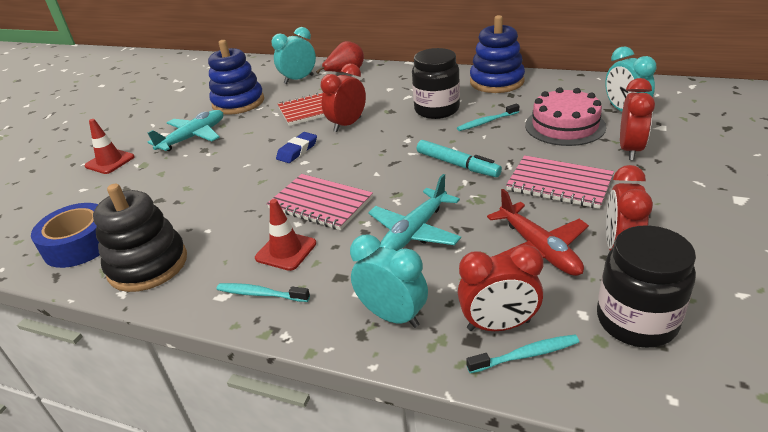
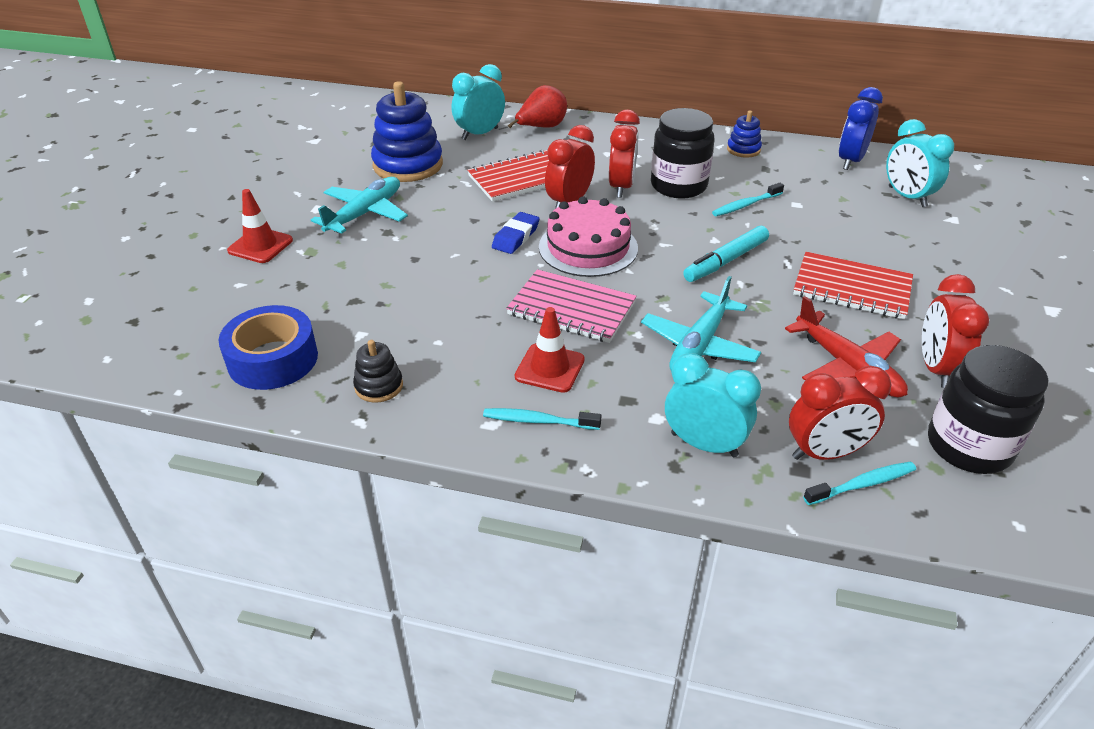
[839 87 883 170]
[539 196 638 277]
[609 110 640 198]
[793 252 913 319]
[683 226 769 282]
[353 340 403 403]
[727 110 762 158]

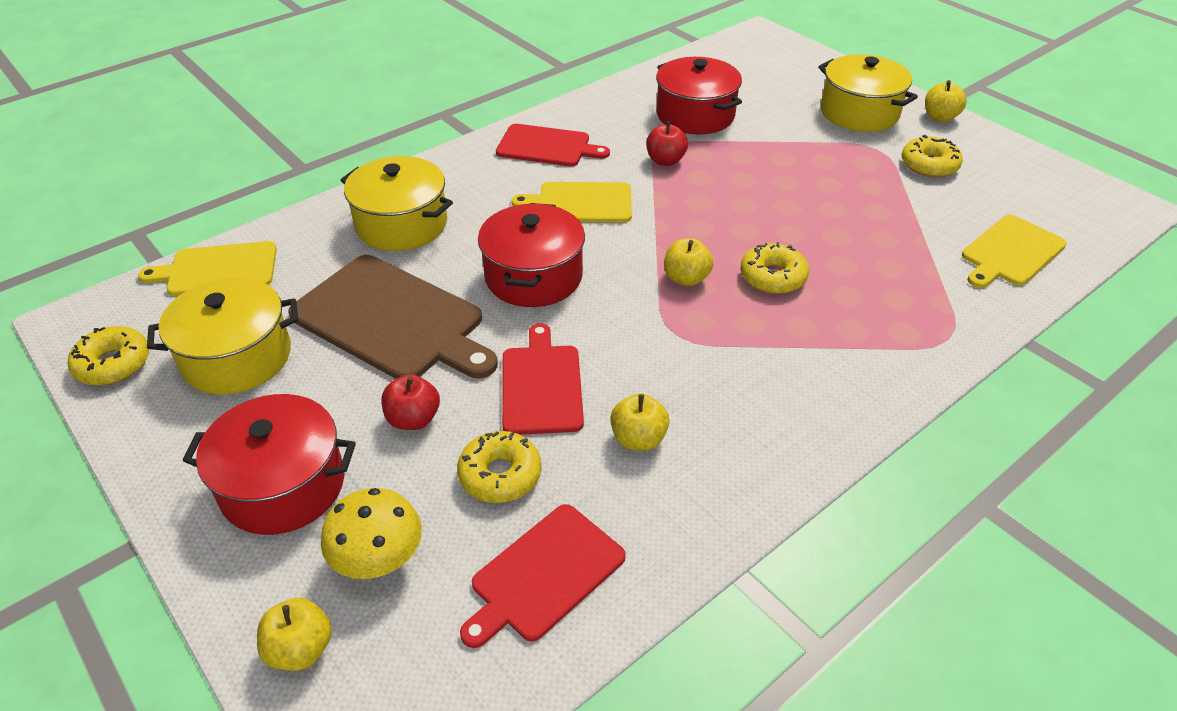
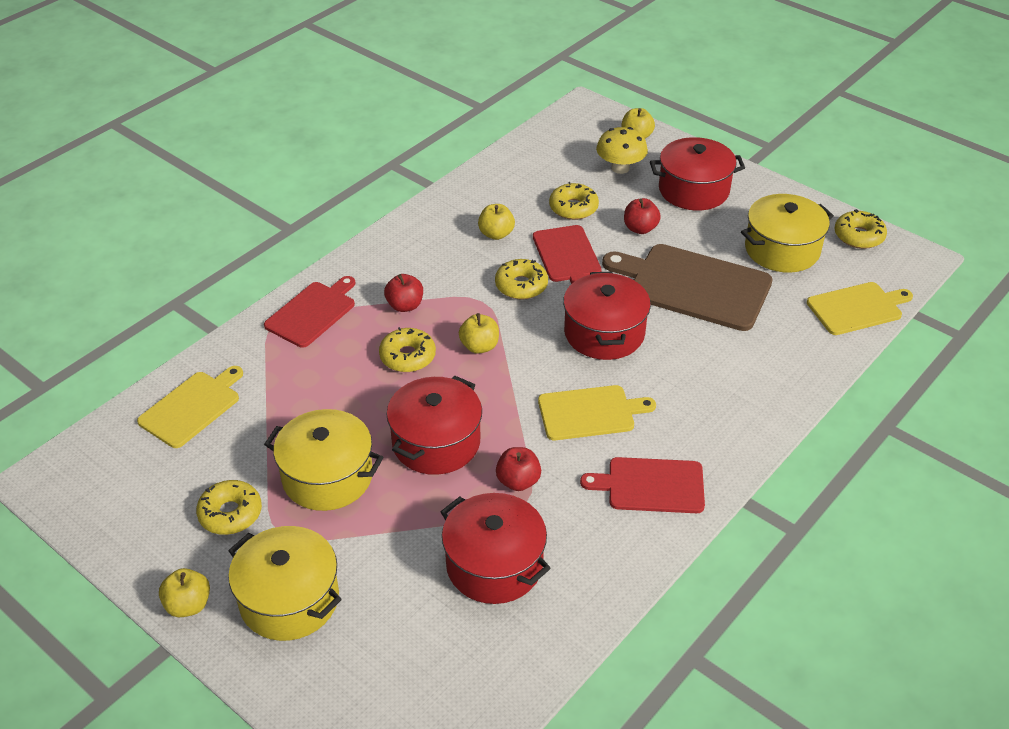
[384 274 423 312]
[387 376 482 475]
[495 259 548 300]
[264 409 384 511]
[264 276 355 348]

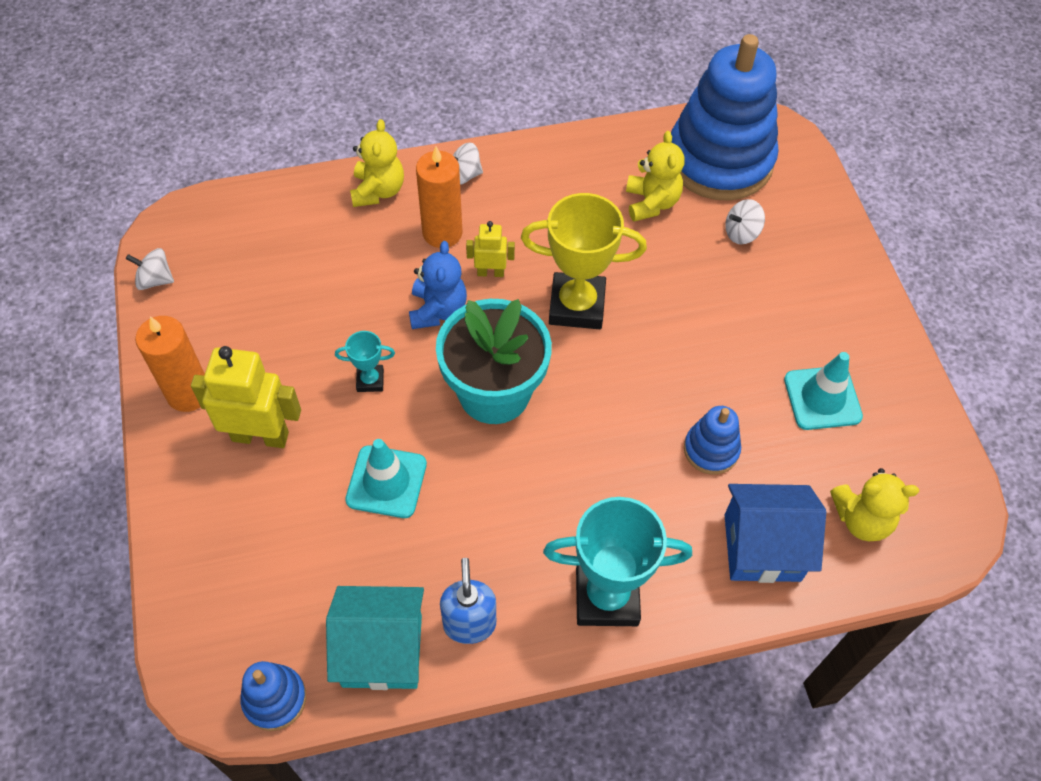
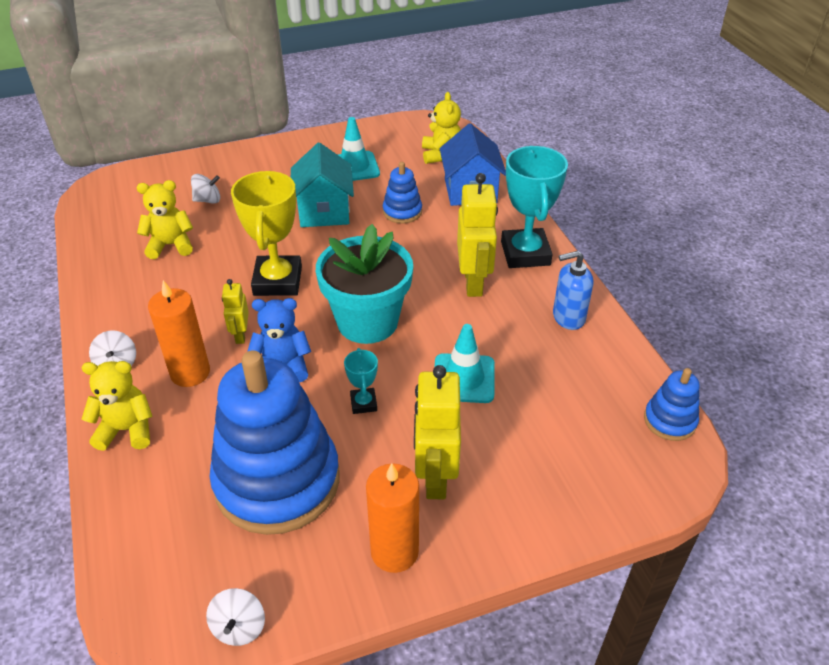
[457 173 498 297]
[291 143 354 227]
[209 350 340 535]
[191 174 220 204]

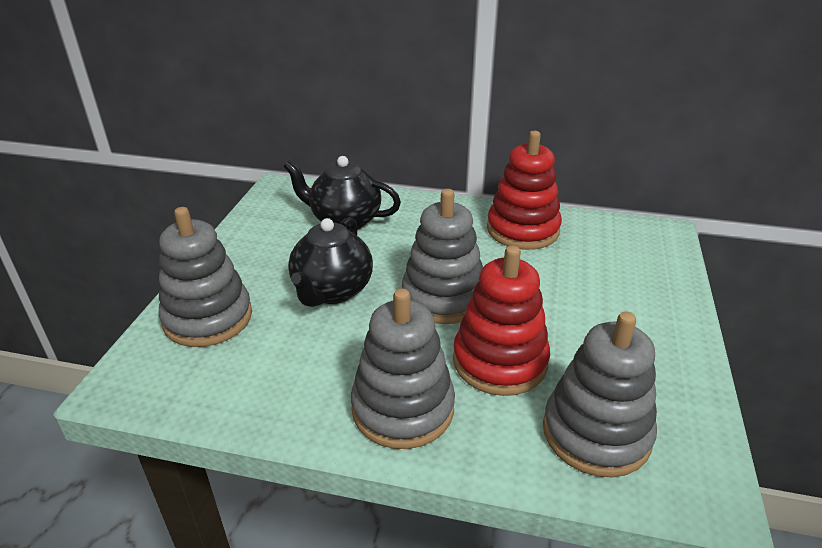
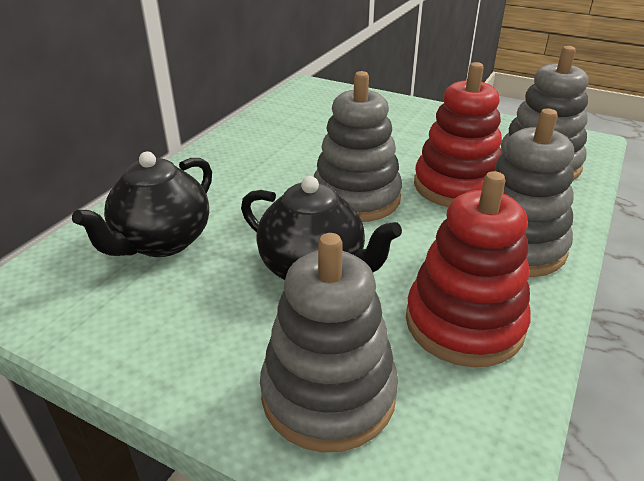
[406 171 531 367]

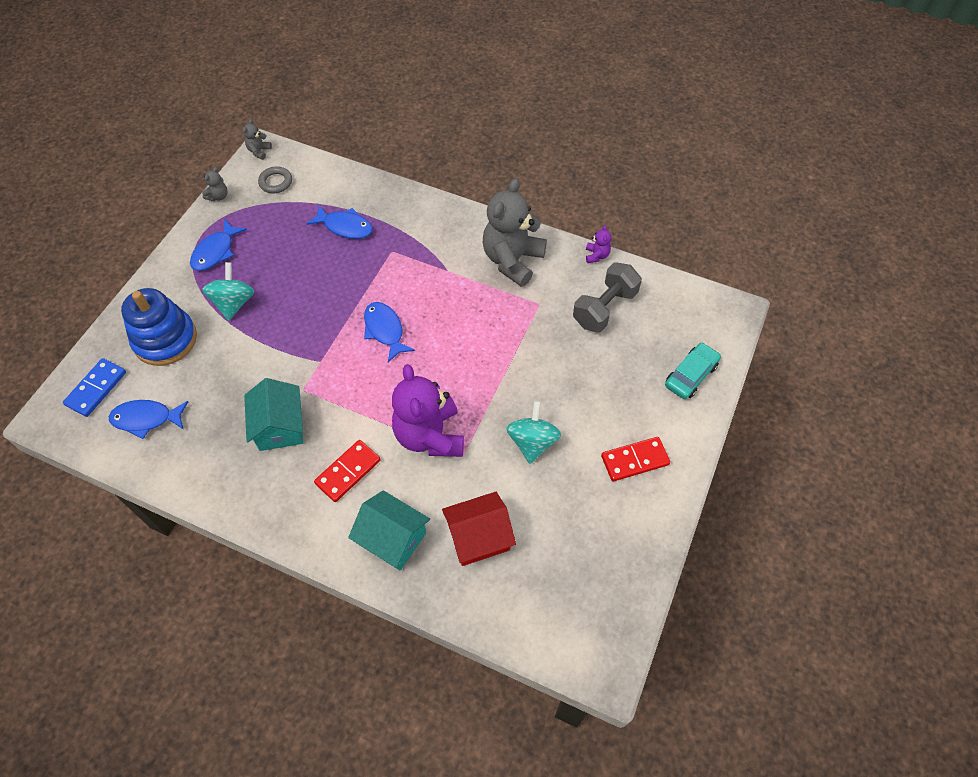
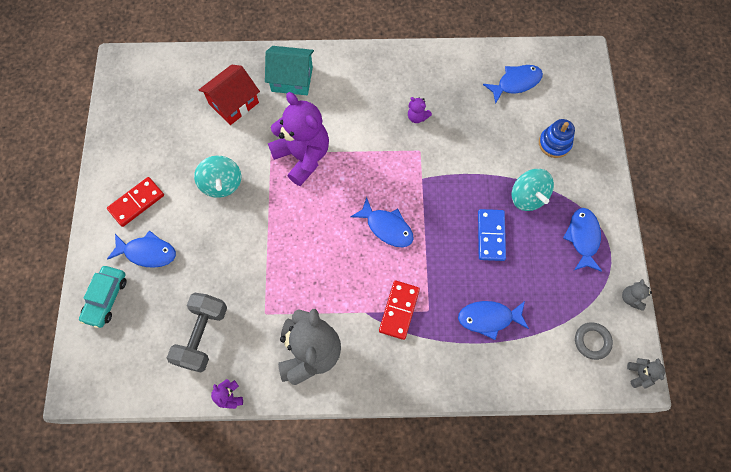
[107 230 176 268]
[478 209 506 261]
[379 281 420 340]
[408 97 432 123]
[539 119 575 158]

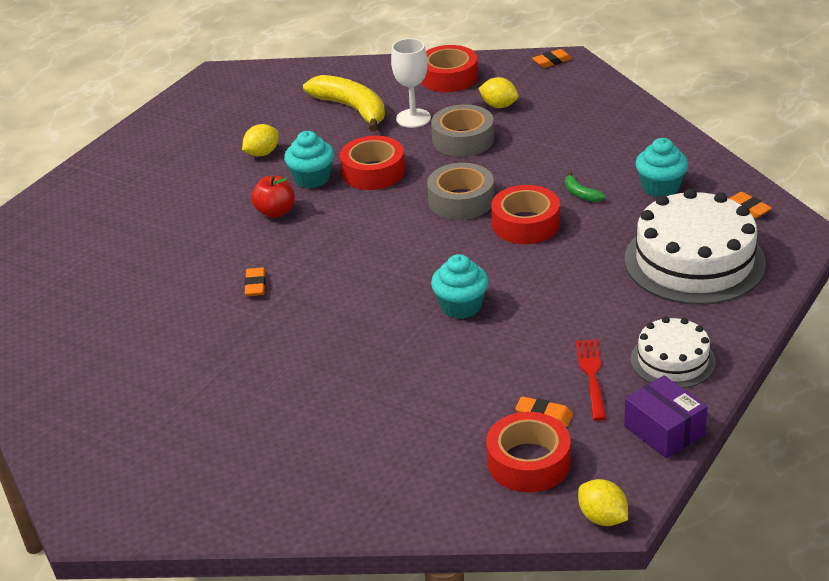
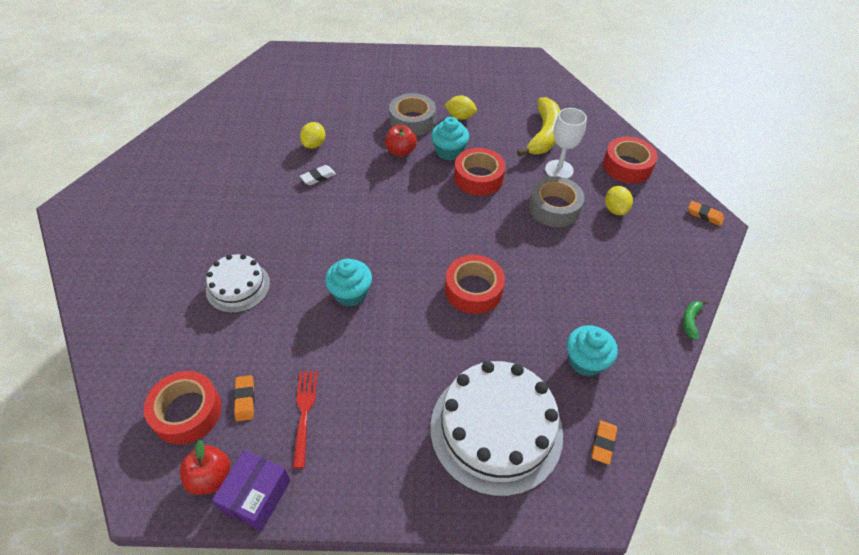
[180 440 230 495]
[389 93 436 136]
[683 300 708 340]
[300 122 325 149]
[206 254 270 313]
[300 165 336 185]
[293 371 318 468]

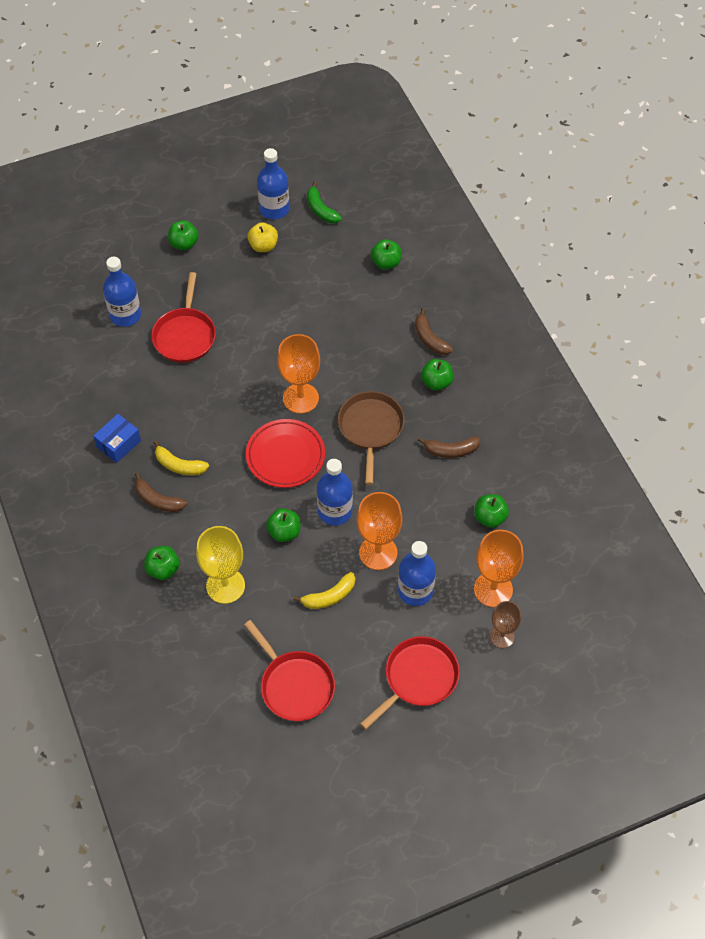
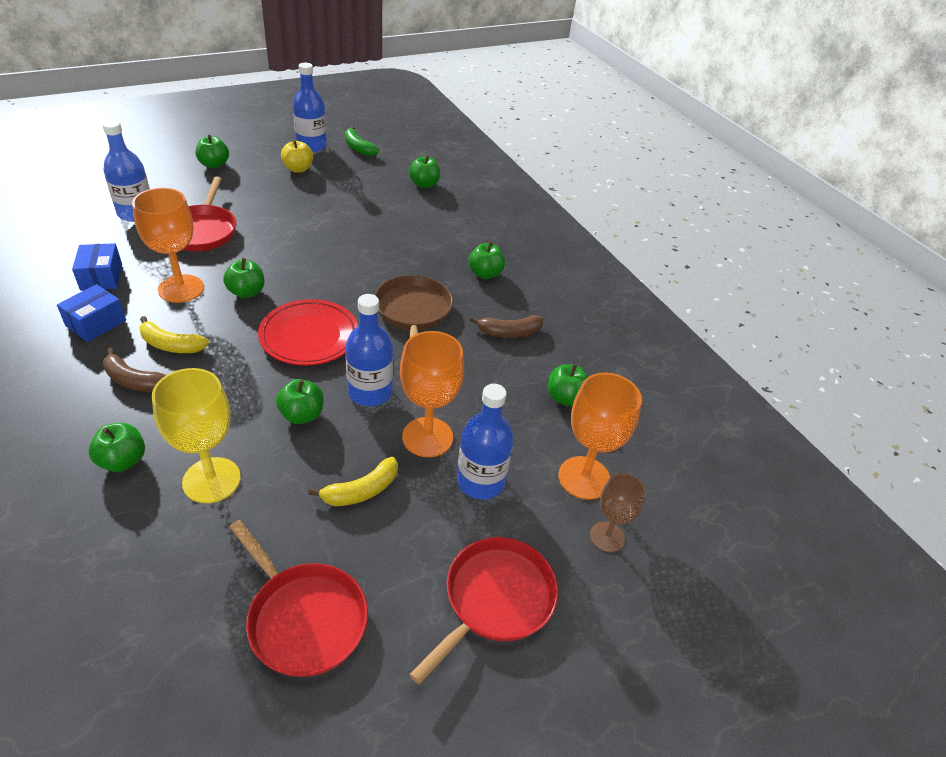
[415 308 453 355] (first image)
[72 243 122 291]
[223 258 265 298]
[132 188 204 303]

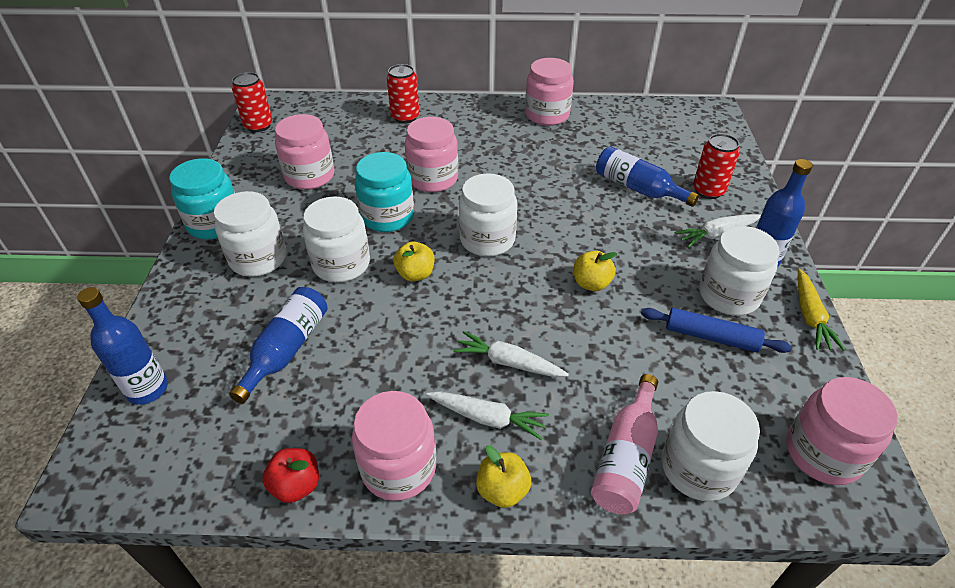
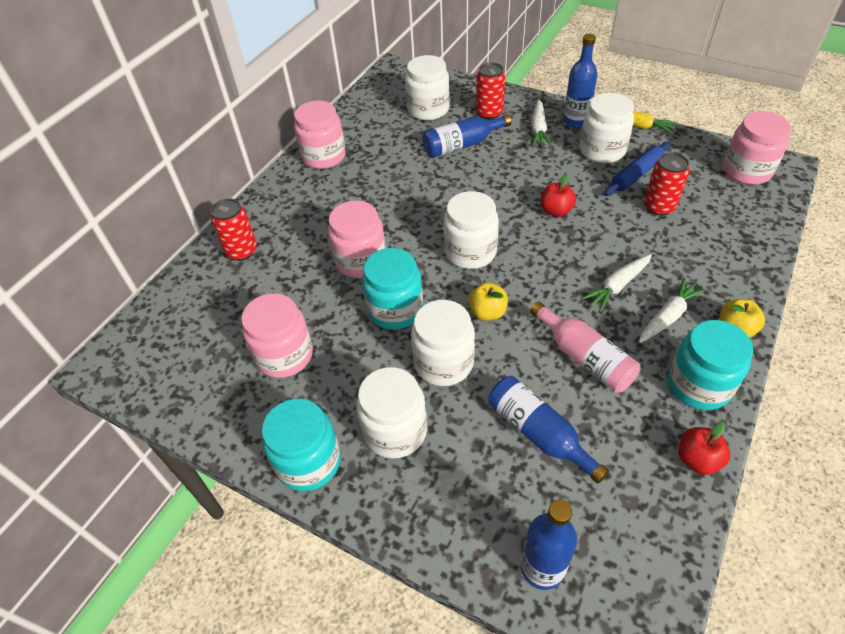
[644 153 690 216]
[530 302 641 393]
[405 55 450 121]
[668 320 753 410]
[541 174 576 217]

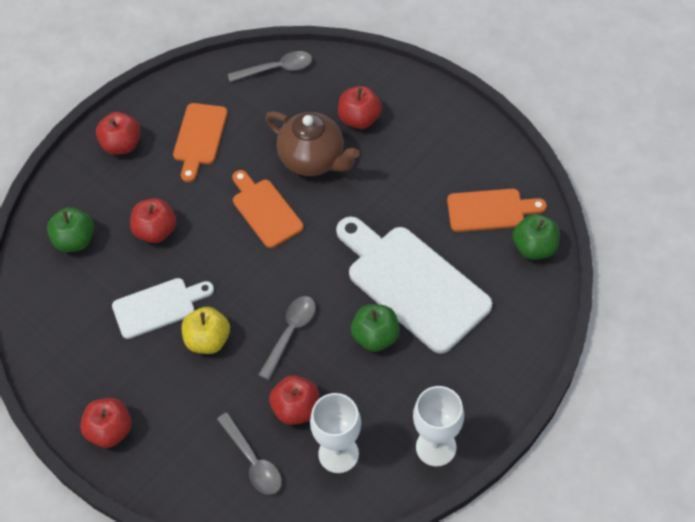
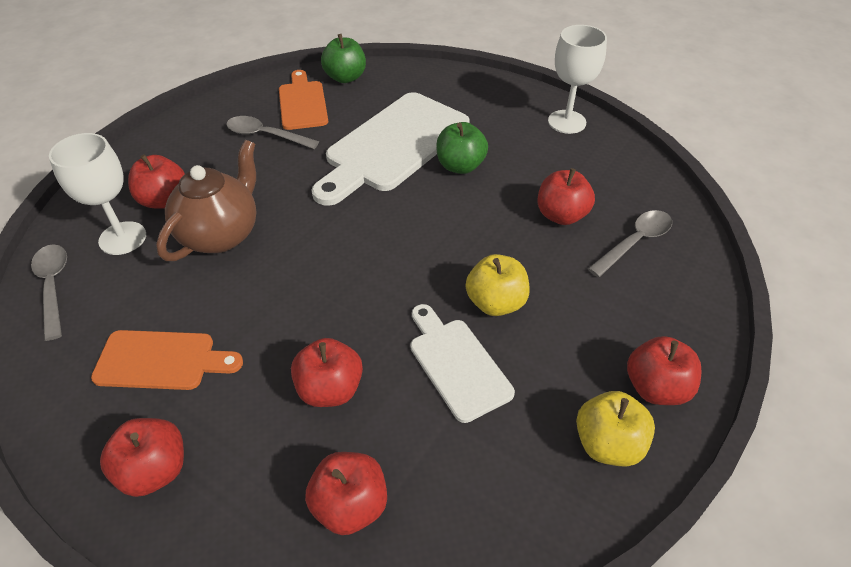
[232 170 303 248] (first image)
[576 391 655 466]
[226 116 319 149]
[49 133 146 255]
[305 452 387 535]

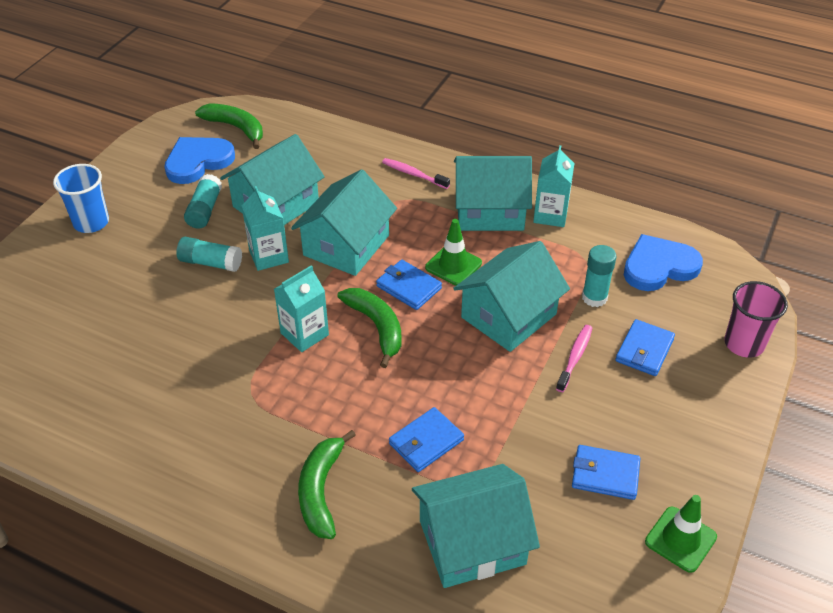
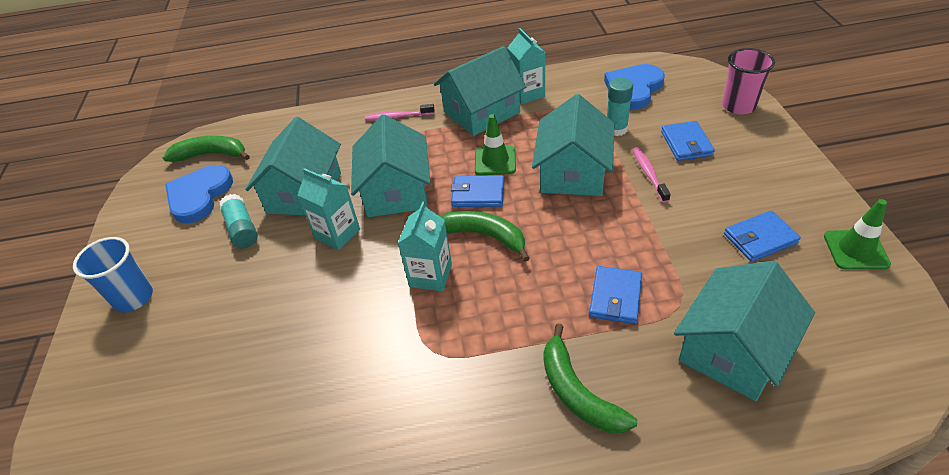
[176 237 242 272] (first image)

